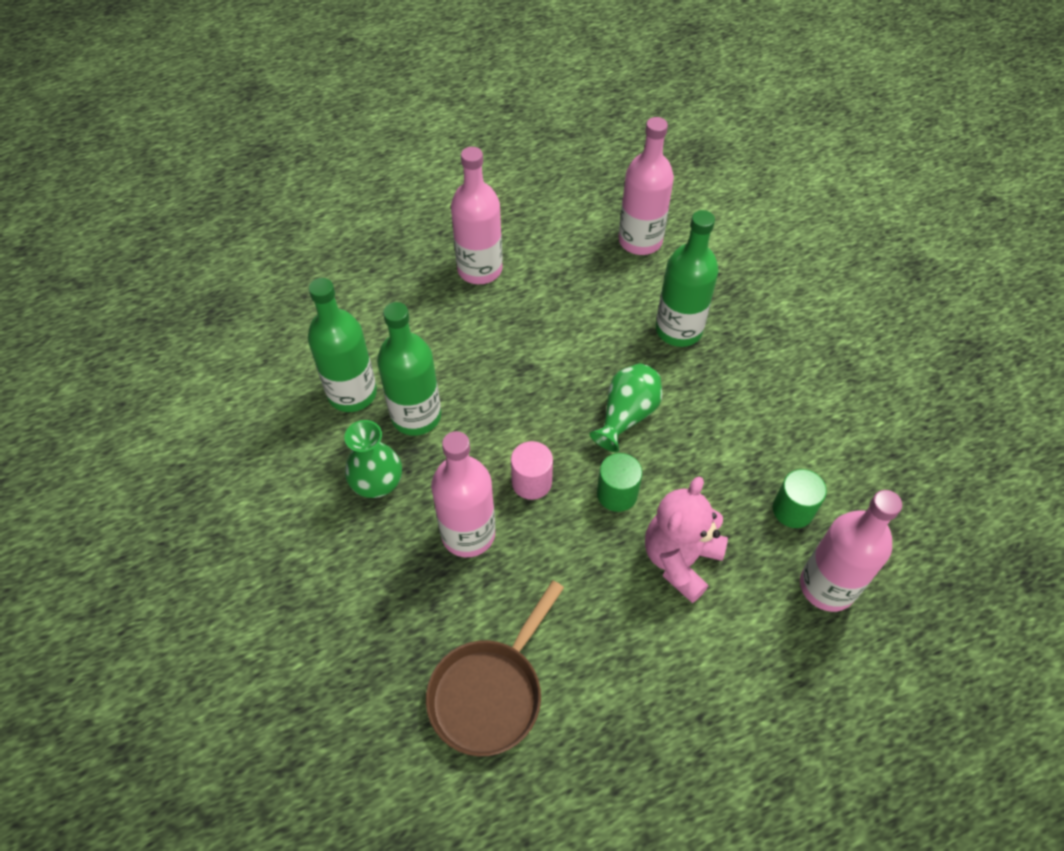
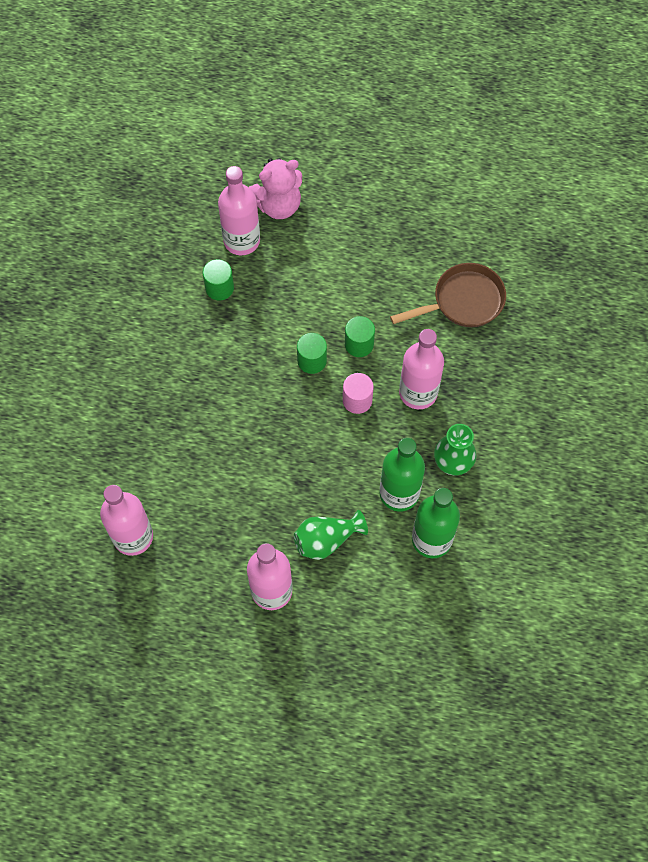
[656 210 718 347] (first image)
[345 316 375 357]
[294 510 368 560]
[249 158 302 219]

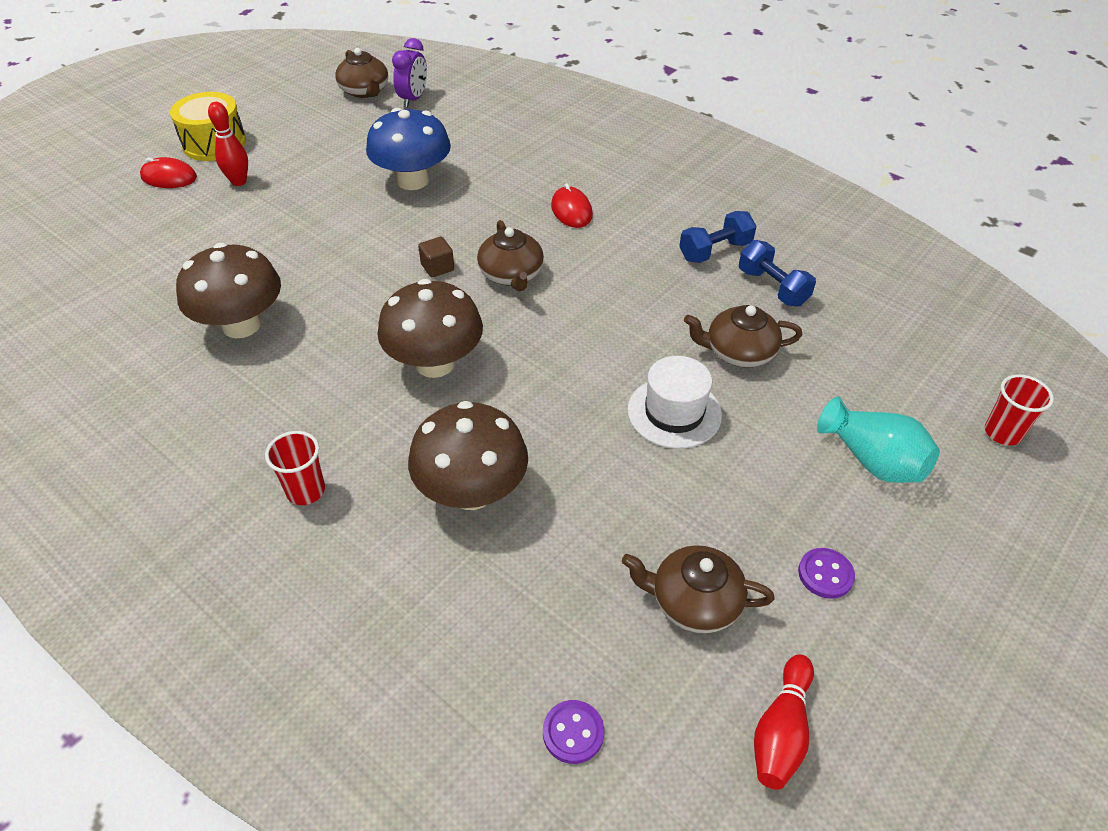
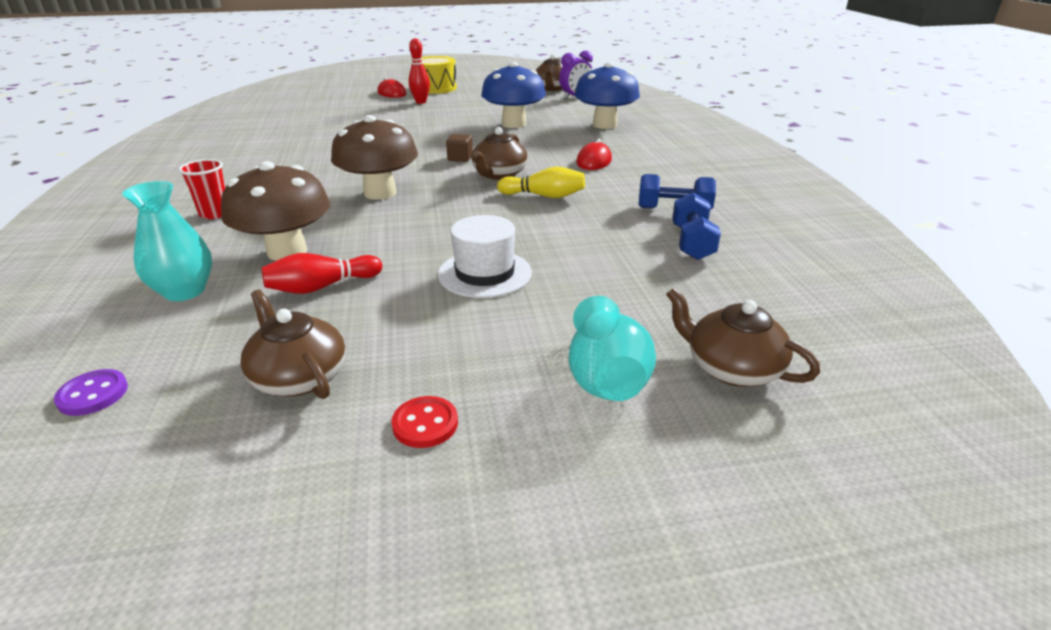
[176 243 281 338] (first image)
[985 374 1054 445] (first image)
[122 181 212 301]
[497 167 585 198]
[574 62 640 129]
[666 287 820 387]
[262 253 382 294]
[391 396 458 448]

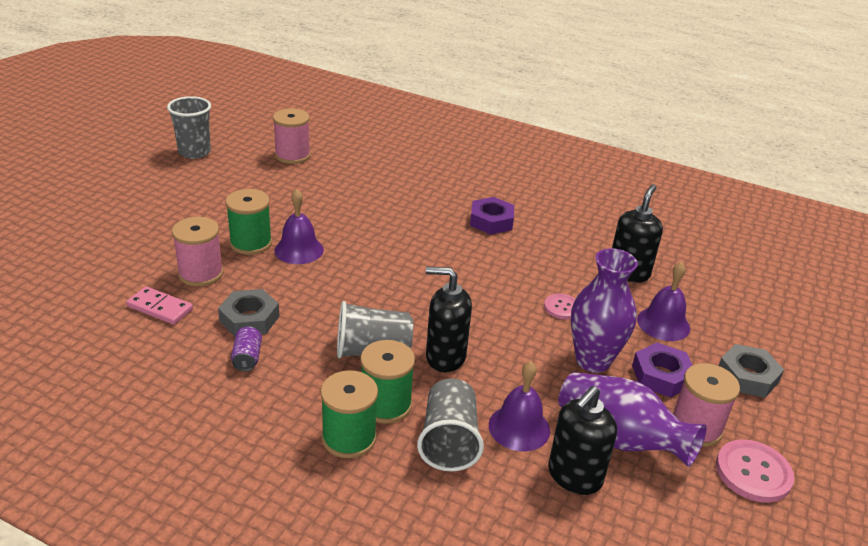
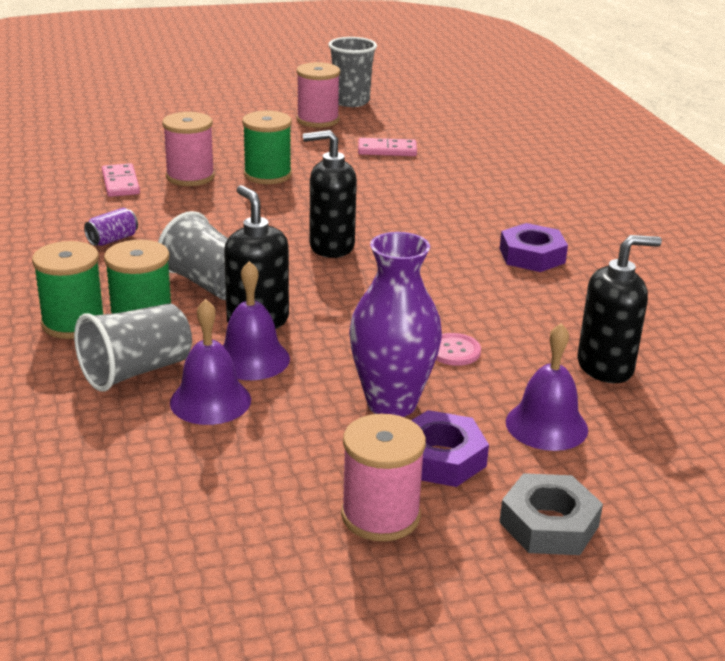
[218 289 279 336] (first image)
[558 372 706 467] (first image)
[716 439 794 503] (first image)
[358 138 417 156]
[296 62 340 128]
[223 261 290 380]
[303 130 357 258]

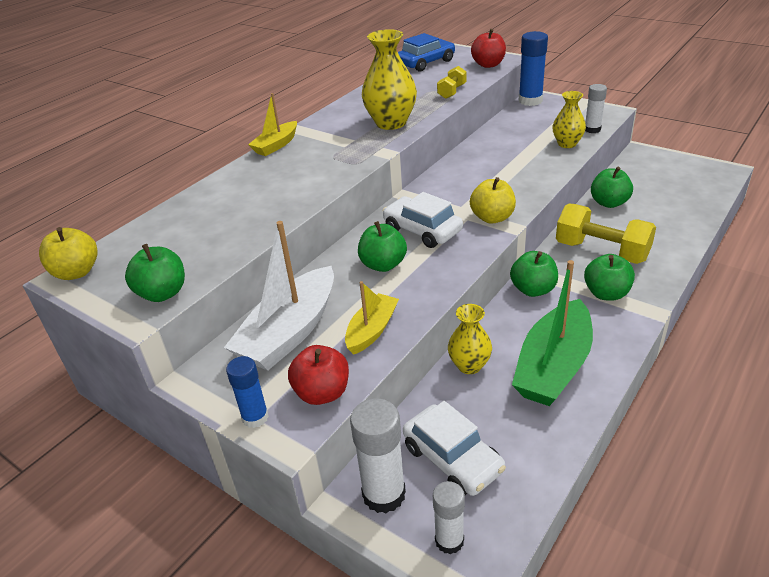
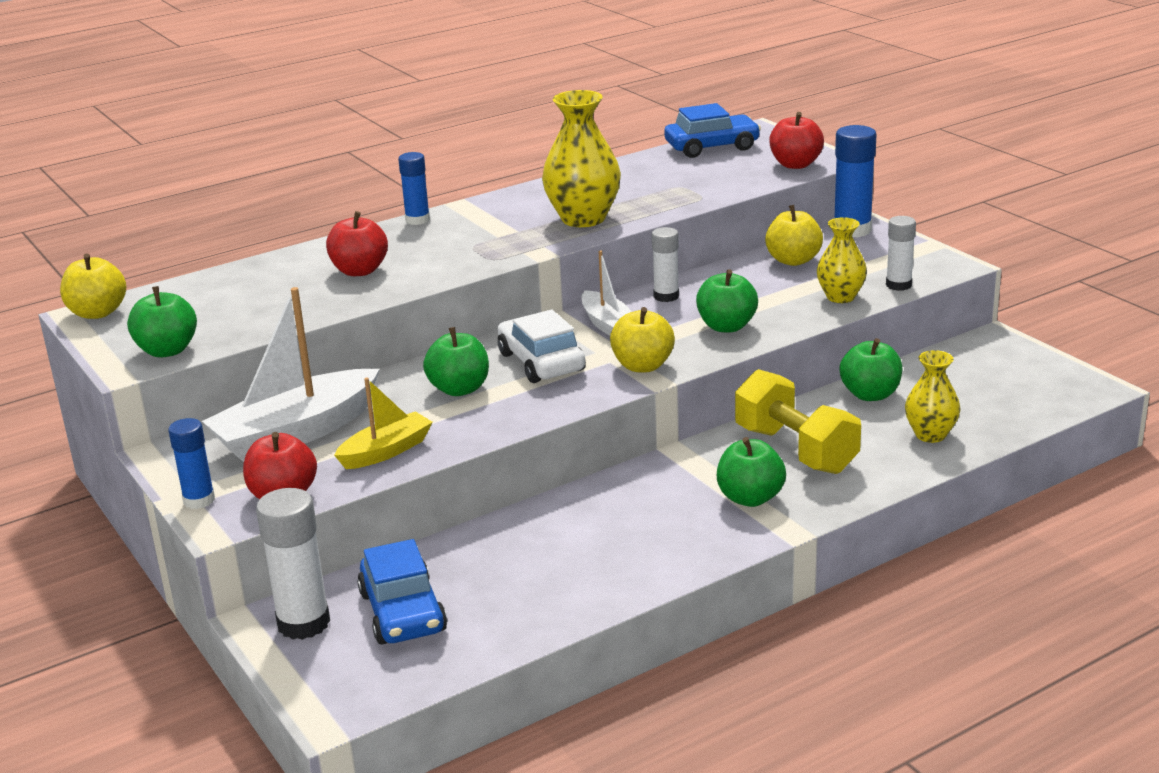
[437 66 467 99] (first image)
[512 260 593 406] (first image)
[326 211 388 276]
[581 250 631 336]
[765 205 823 266]
[652 227 679 302]
[905 350 960 443]
[696 269 758 333]
[398 152 430 225]
[357 539 447 645]

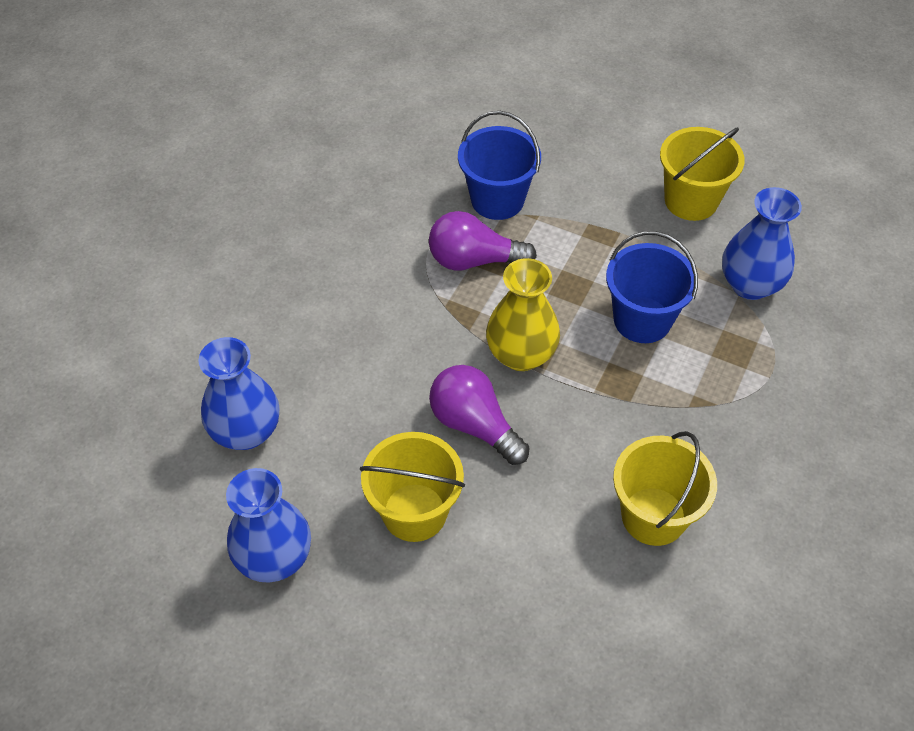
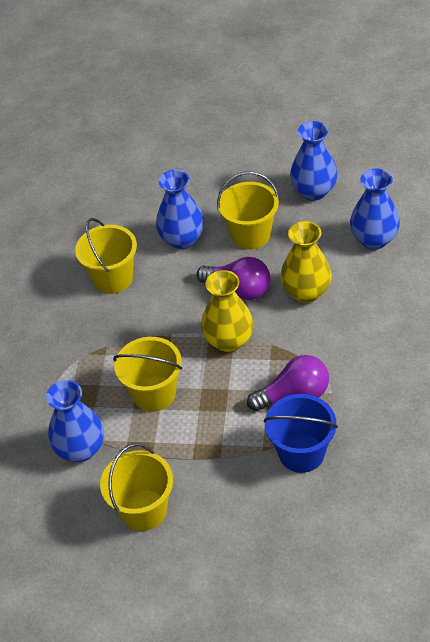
[156 170 204 249]
[280 221 332 303]
[113 337 182 412]

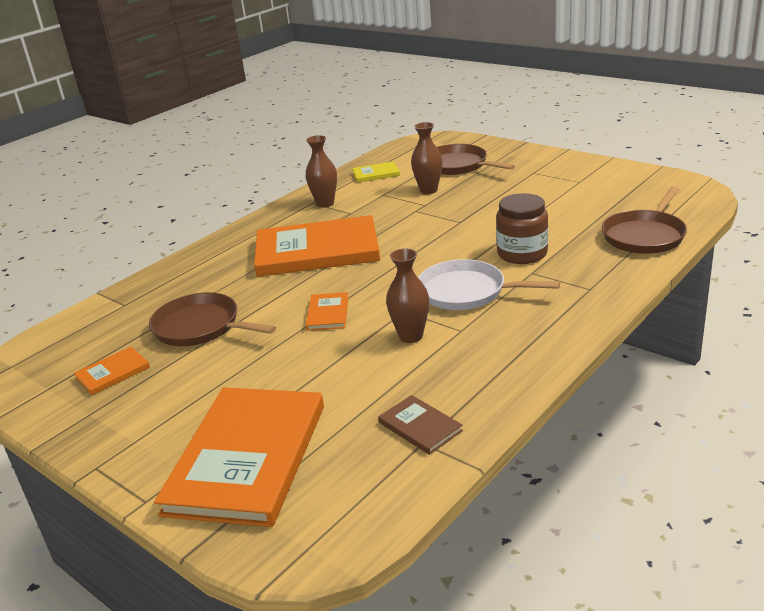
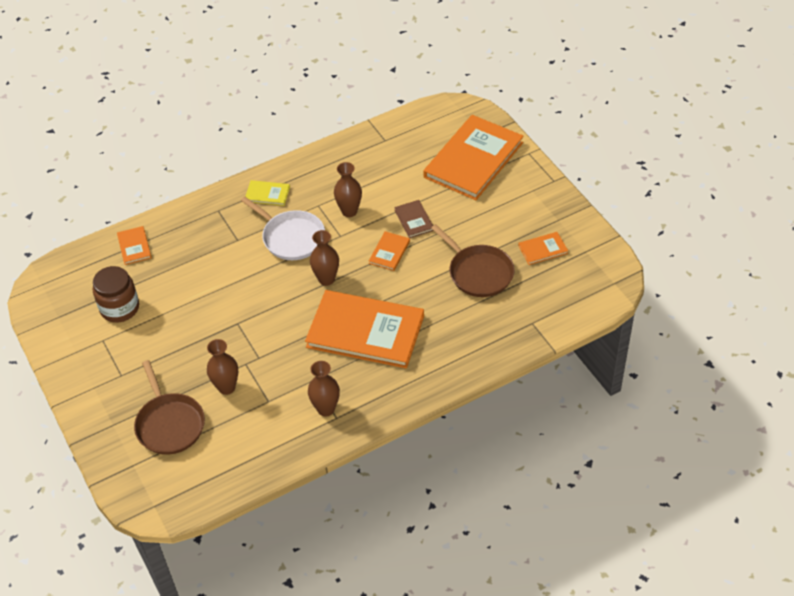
[310 230 339 286]
[245 180 290 206]
[394 200 433 238]
[93 266 139 323]
[117 226 152 265]

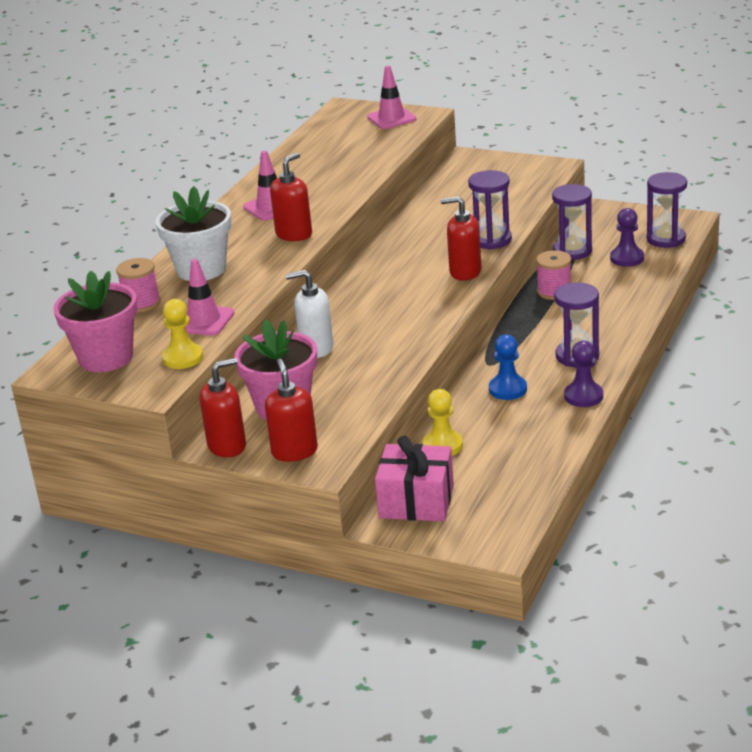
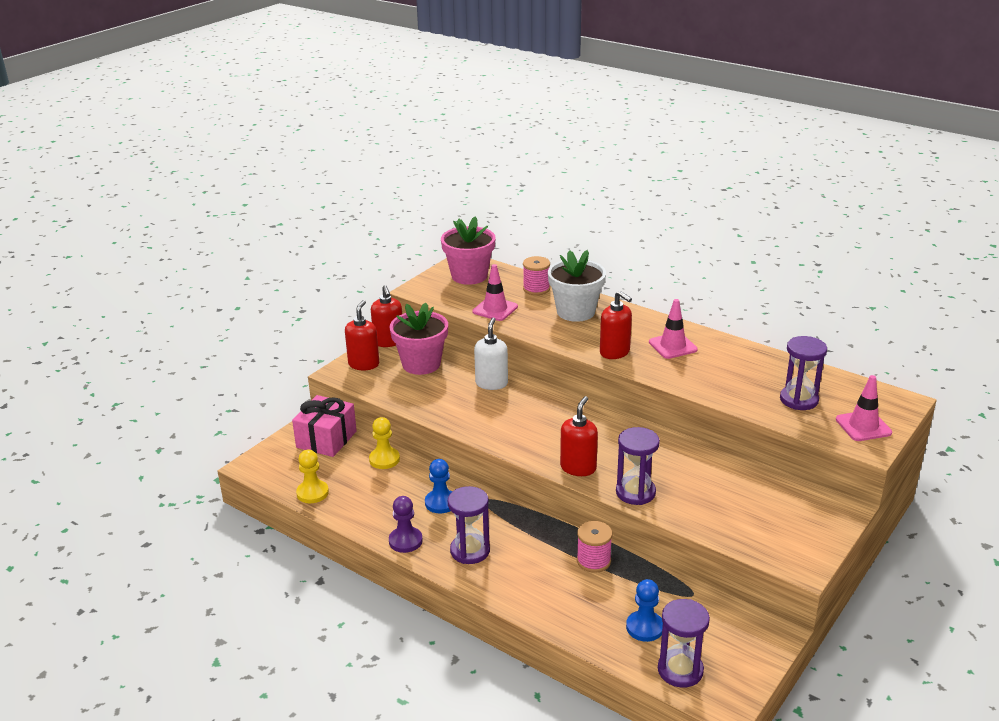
[296 450 329 503]
[780 336 827 410]
[626 579 663 642]
[345 300 379 370]

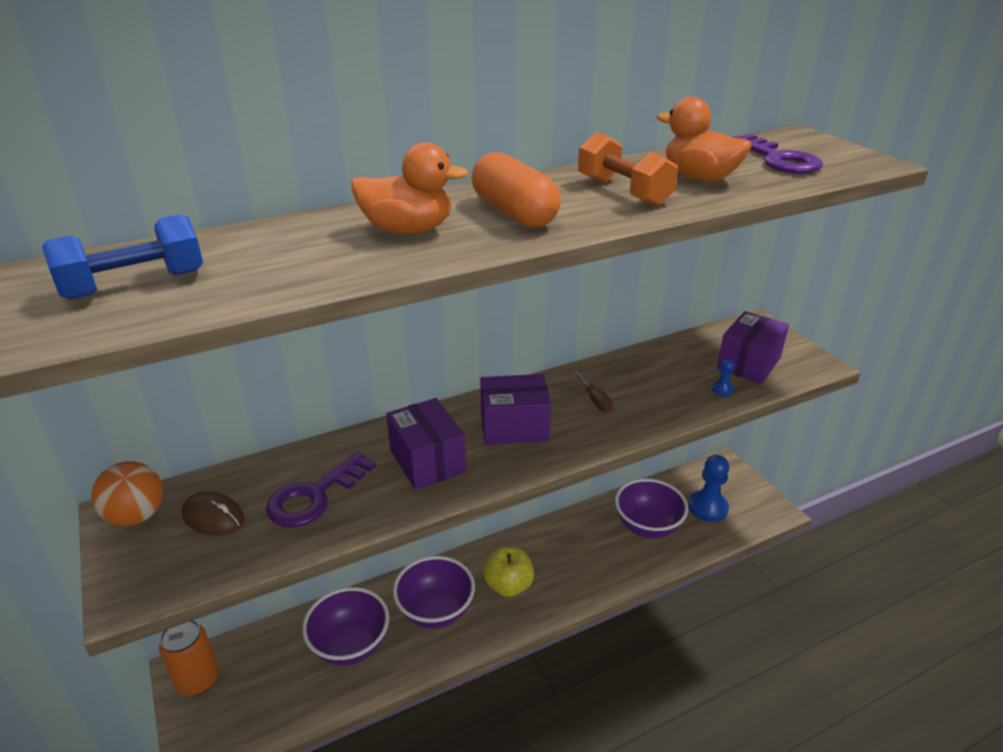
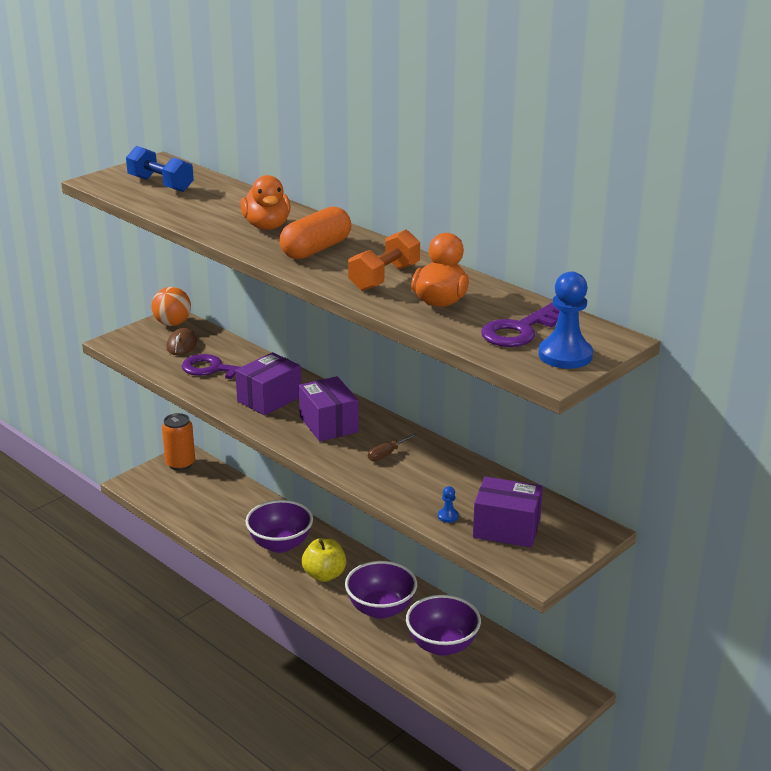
[345 561 417 619]
[538 271 593 369]

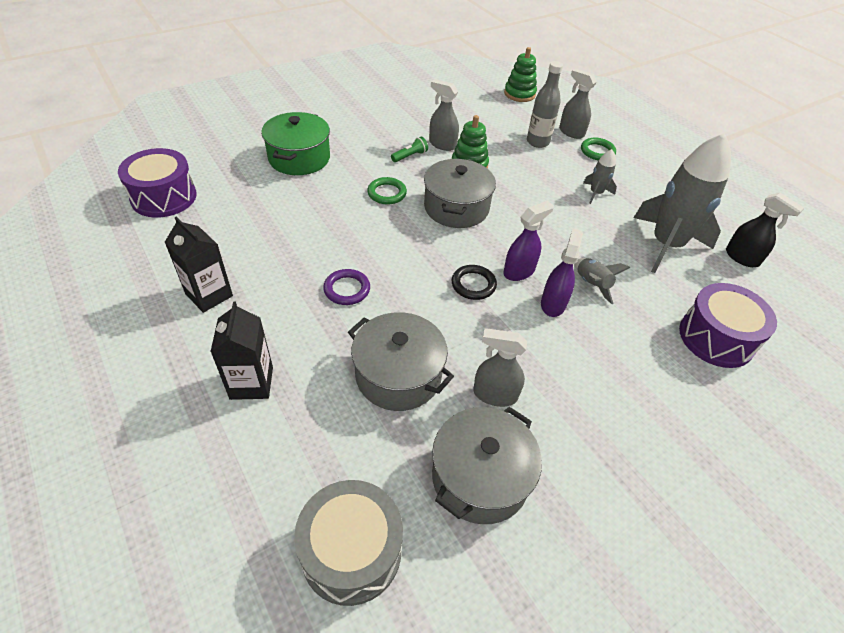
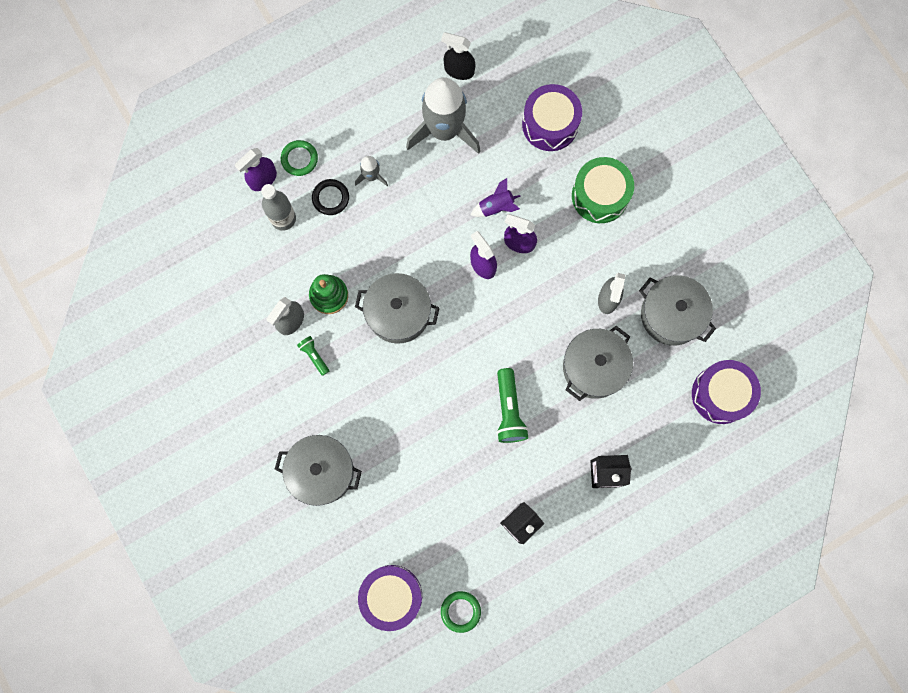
[504 47 537 102] (first image)
[572 157 634 223]
[441 591 481 633]
[312 179 349 215]
[496 368 529 443]
[275 435 362 506]
[692 360 761 424]
[235 148 277 191]
[471 178 521 217]
[441 32 475 80]

